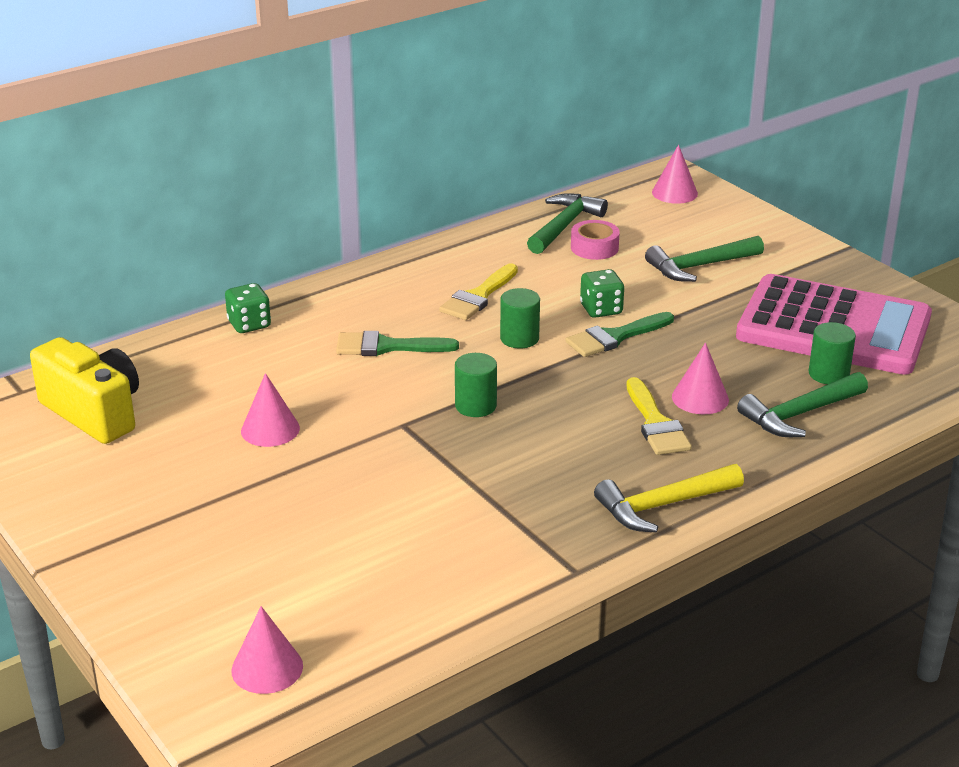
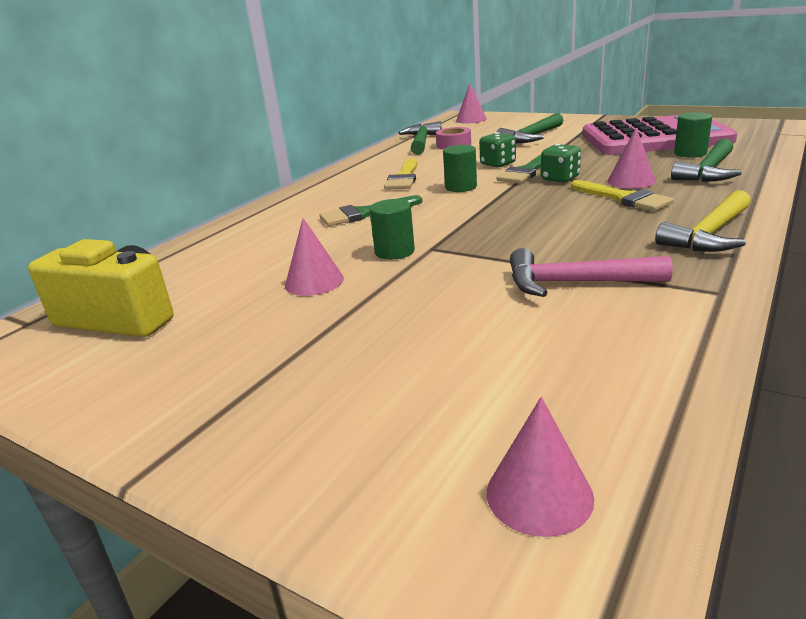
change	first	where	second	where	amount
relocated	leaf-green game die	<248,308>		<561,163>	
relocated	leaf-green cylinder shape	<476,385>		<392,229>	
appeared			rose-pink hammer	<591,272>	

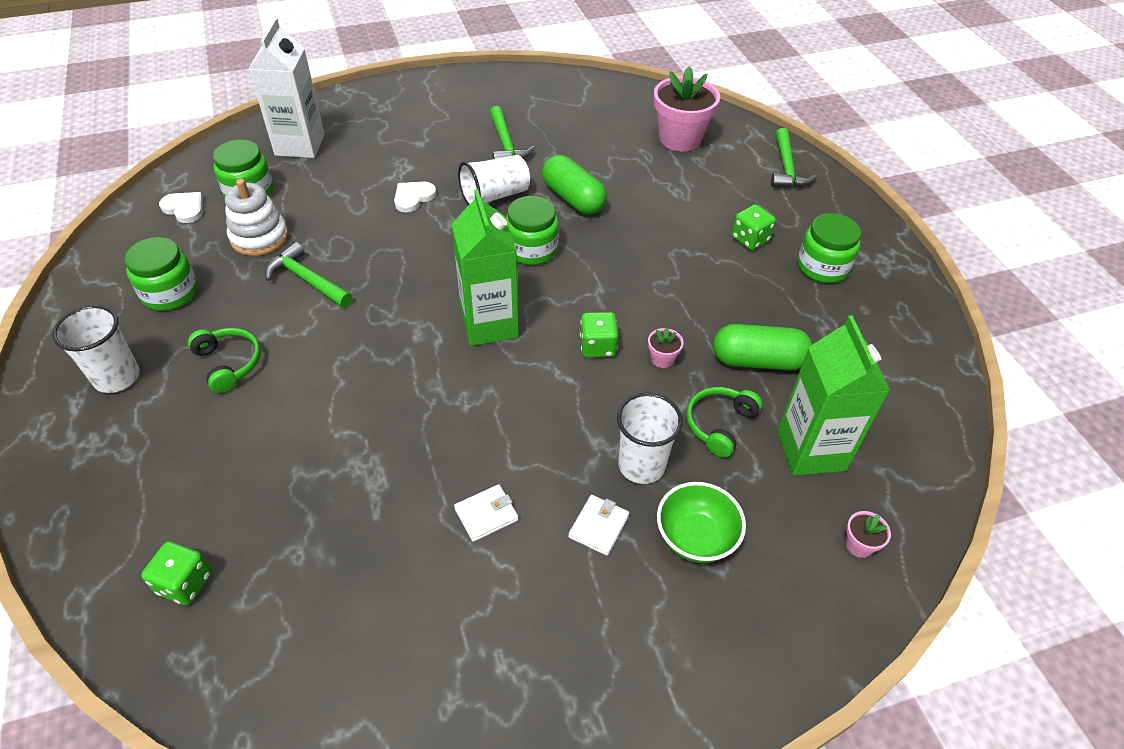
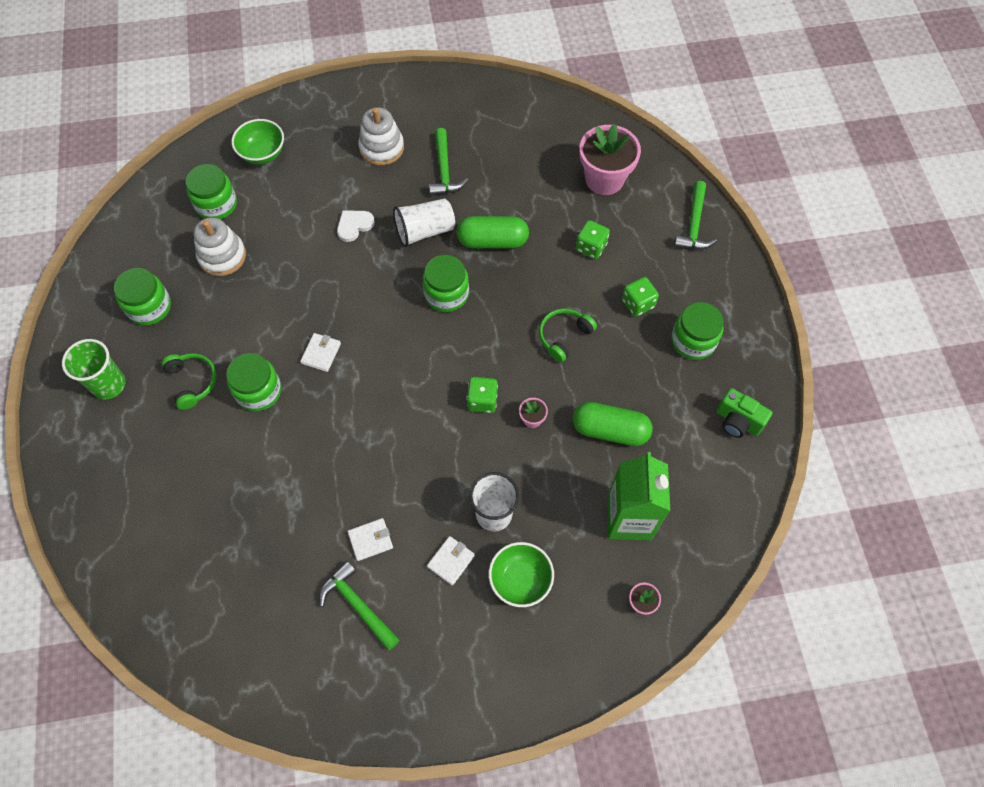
change	first	where	second	where	amount
colour	white tumbler	<95,349>	leaf-green tumbler	<94,369>	
relocated	leaf-green game die	<176,573>		<593,239>	
missing	white heart	<181,207>			
exchanged	white milk carton	<286,88>	leaf-green serving bowl	<257,142>	
relocated	leaf-green hammer	<309,274>		<359,605>	
missing	leaf-green milk carton	<485,267>			
spun	leaf-green pill	<574,184>		<493,232>	60 degrees counterclockwise
relocated	leaf-green over-ear headphones	<724,422>		<568,335>	
appeared			leaf-green preserve jar	<253,382>	
appeared			white wallet	<320,352>	
appeared			white stacking rings	<381,137>	
appeared			leaf-green camera	<744,413>	

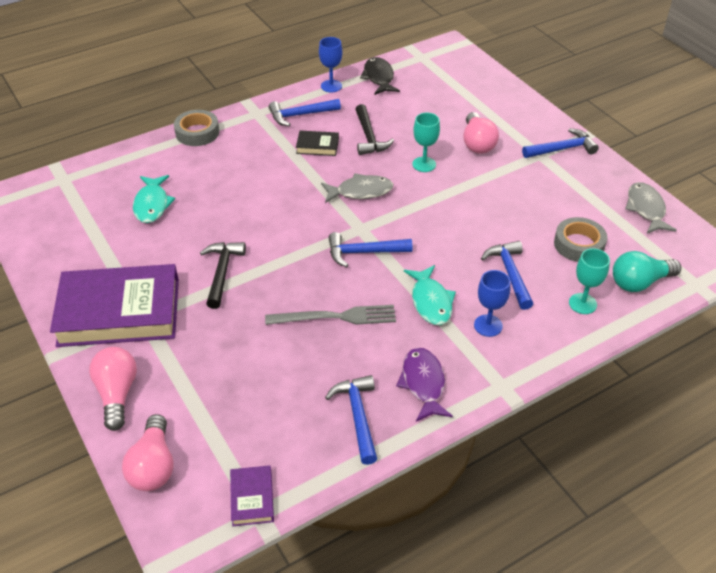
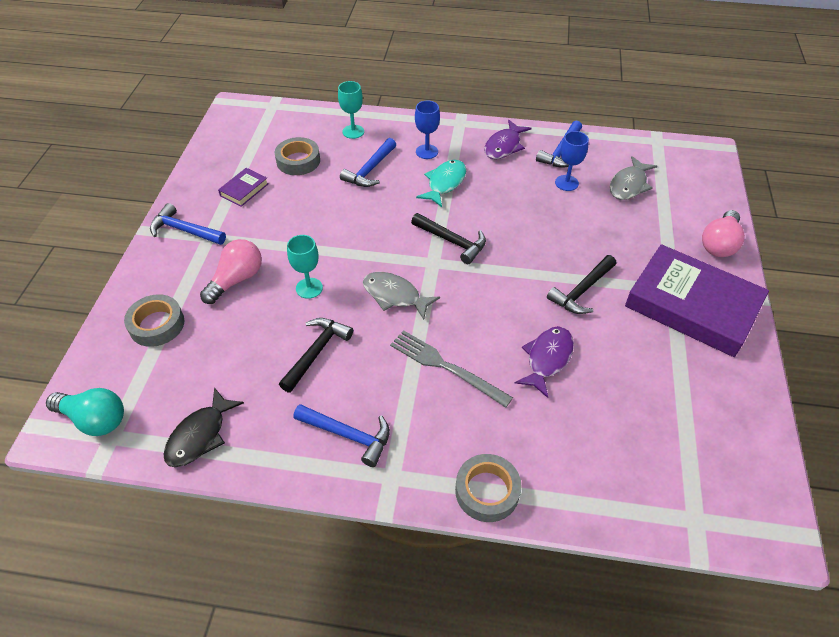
change	first	where	second	where	amount
missing	rose-pink light bulb	<148,452>			
missing	aqua fish figure	<154,199>			
relocated	royal purple hardback	<252,495>		<243,187>	
relocated	ash-grey table fork	<330,315>		<451,369>	
missing	black hardback	<317,143>			
relocated	blue wine glass	<330,64>		<572,161>	
colour	blue hammer	<370,249>	black hammer	<448,238>	
relocated	aqua light bulb	<647,271>		<85,412>	
relocated	ash-grey fish figure	<651,208>		<633,178>	
appeared			ash-grey tape	<154,320>	
appeared			royal purple fish figure	<544,362>	

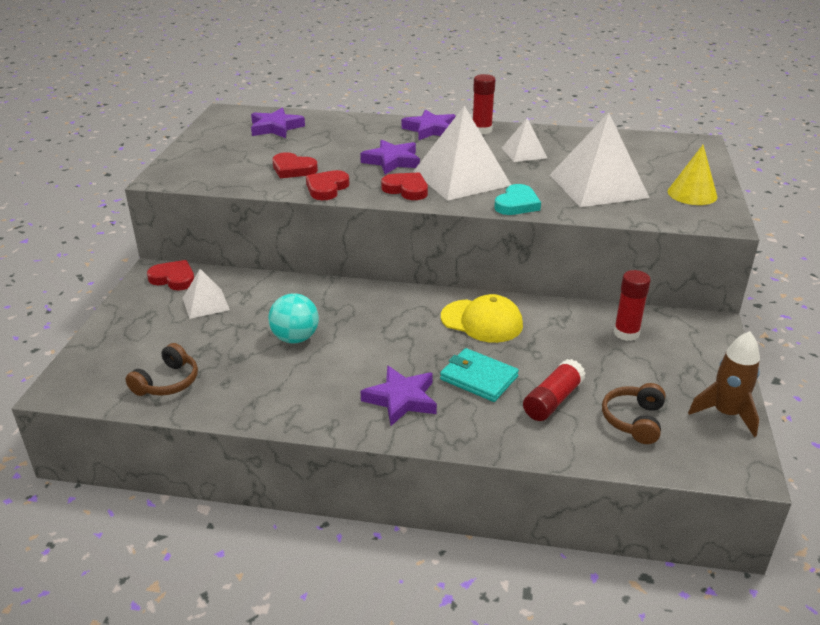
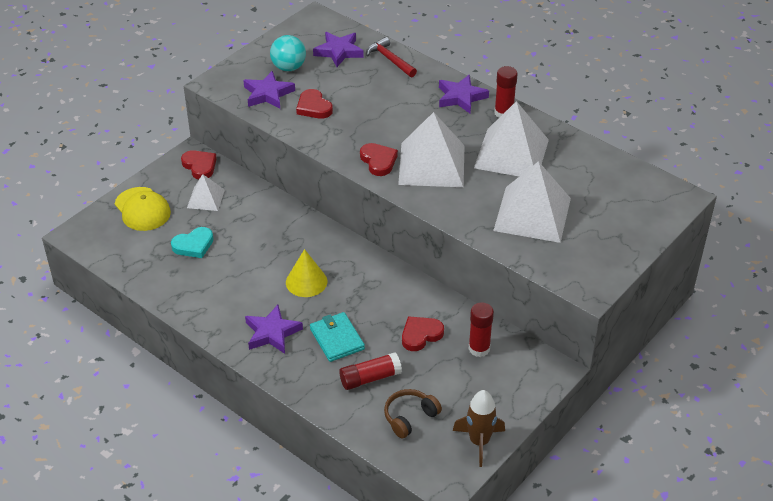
change	first	where	second	where	amount
missing	dark brown over-ear headphones	<161,369>			
relocated	aqua ball	<293,318>		<288,53>	
relocated	scarlet heart	<327,185>		<423,333>	
relocated	royal purple star shape	<390,157>		<269,90>	
relocated	golden cap	<482,318>		<143,209>	
relocated	aqua heart	<517,199>		<192,242>	
size	white pyramid	<524,140>		<511,138>	x1.92
relocated	golden cone	<692,175>		<306,273>	
appeared			scarlet hammer	<391,57>	

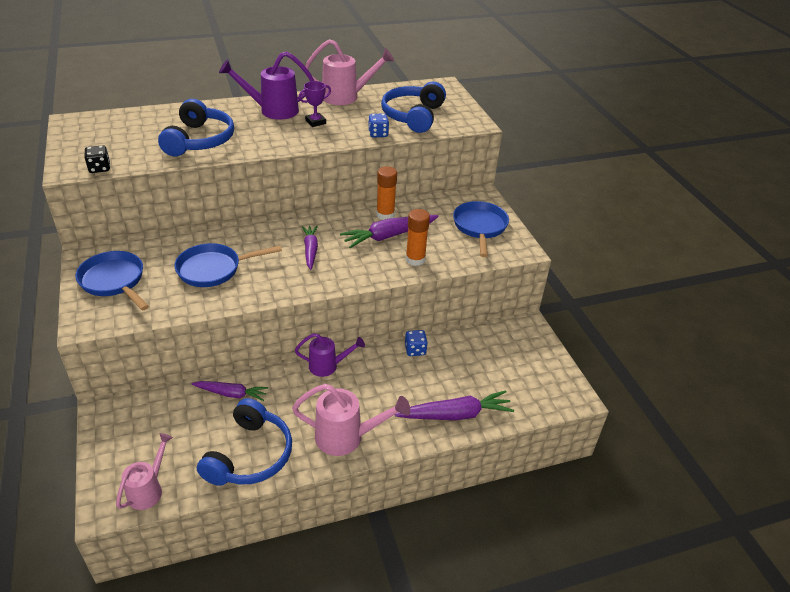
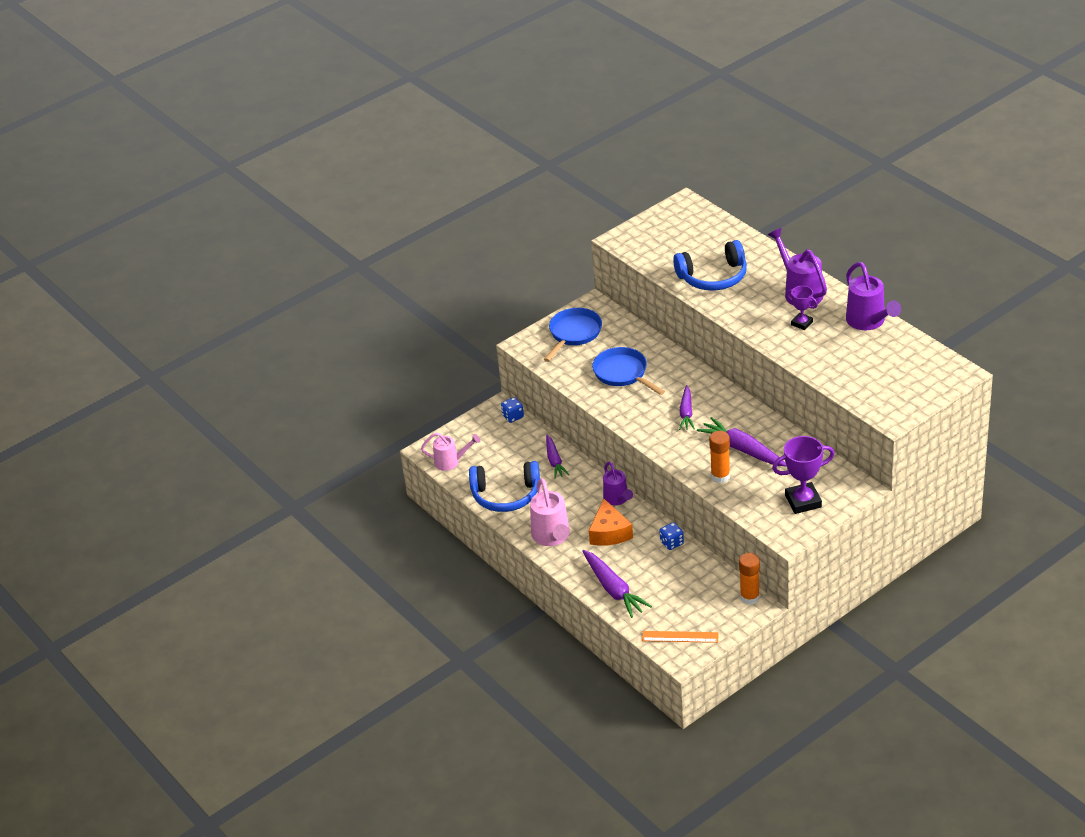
change	first	where	second	where	amount
missing	black game die	<97,159>			
spun	royal purple root vegetable	<310,248>		<687,407>	120 degrees clockwise
colour	rose-pink watering can	<349,72>	royal purple watering can	<873,296>	
relocated	blue game die	<378,125>		<512,410>	
relocated	bright orange glue stick	<386,193>		<749,579>	
missing	blue over-ear headphones	<413,107>			
exchanged	blue frying pan	<481,229>	royal purple prize cup	<803,475>	
appeared			bright orange cheese	<611,522>	
appeared			bright orange ruler	<680,637>	

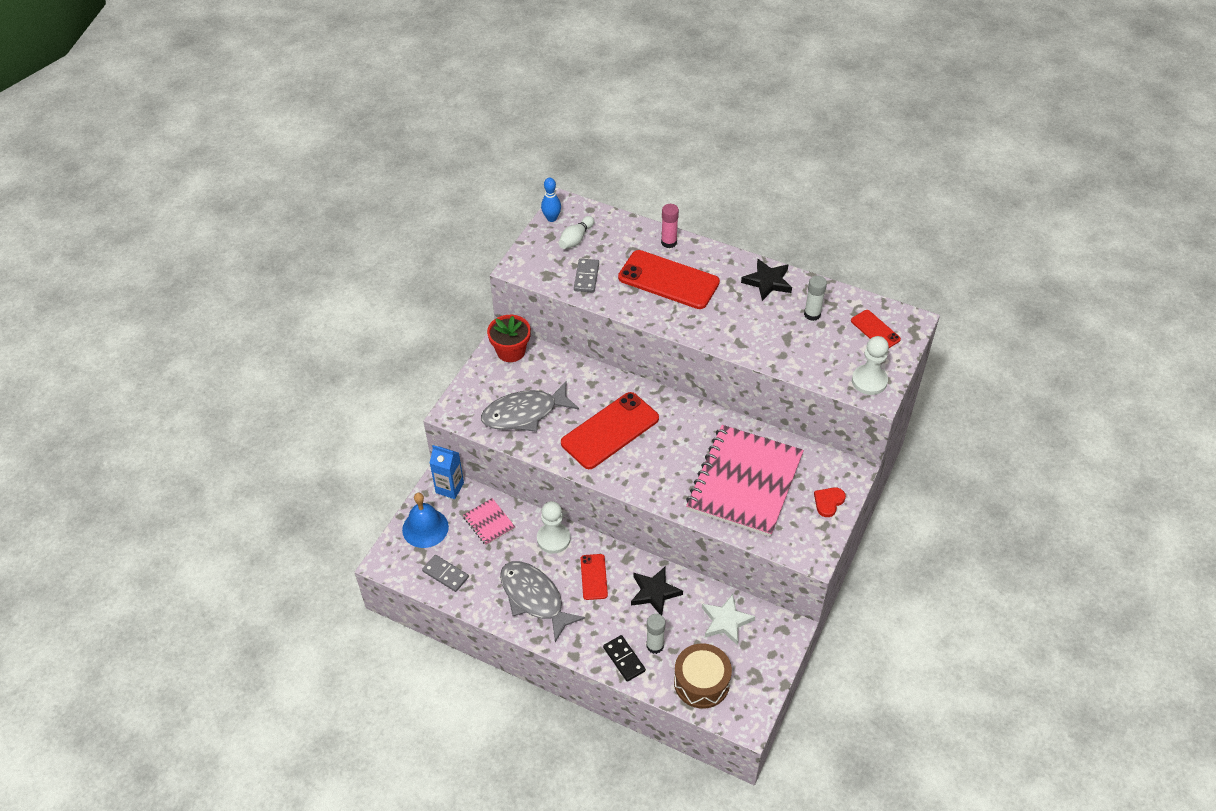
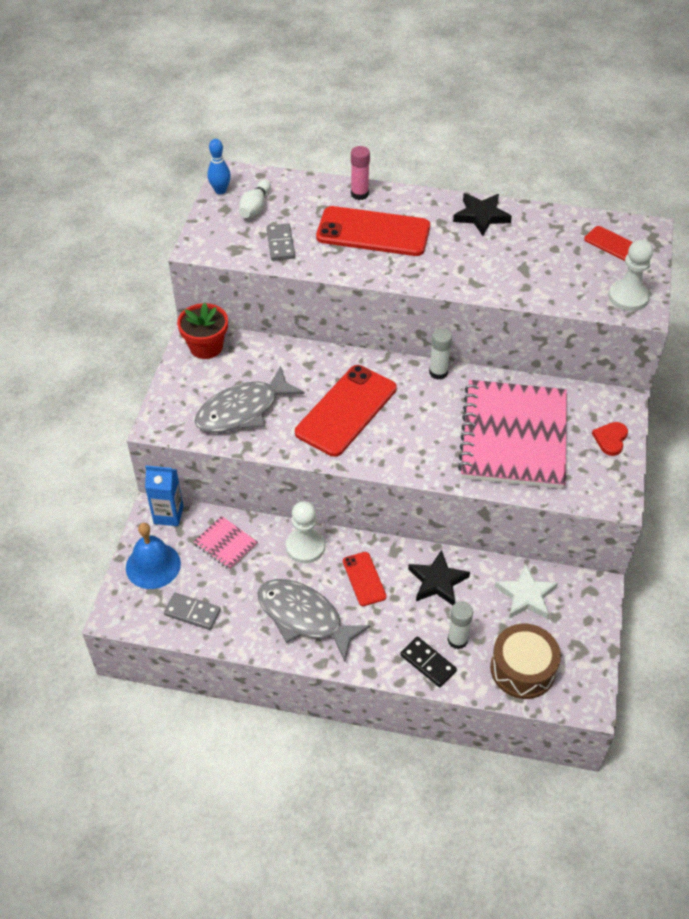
change	first	where	second	where	amount
relocated	white glue stick	<815,298>		<440,354>	

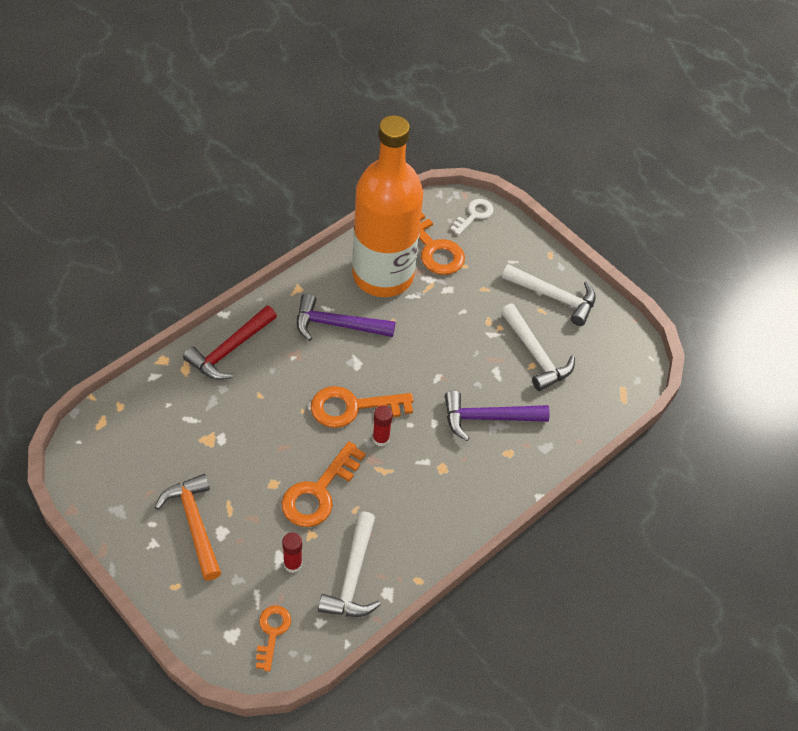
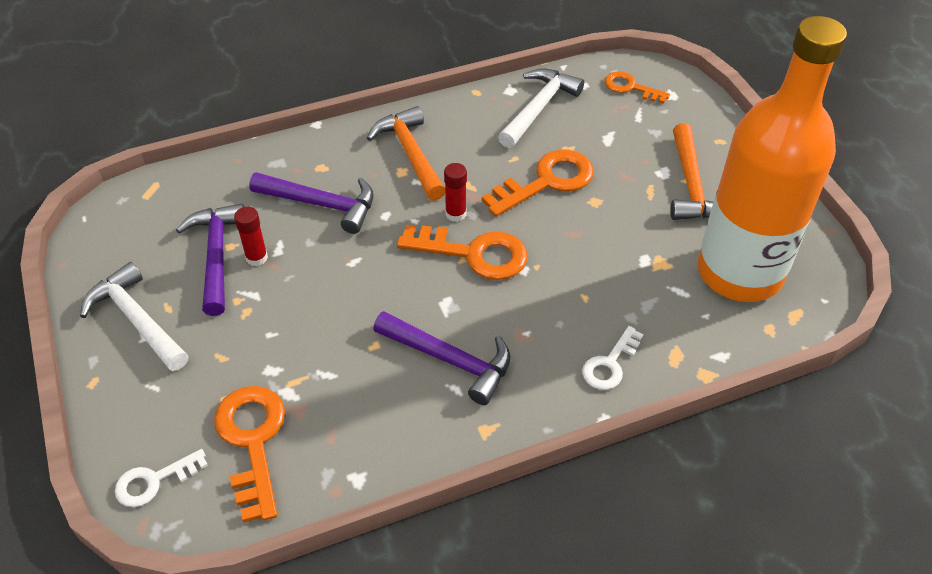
change	first	where	second	where	amount
exchanged	scarlet hammer	<230,342>	white key	<613,358>	
spun	bright orange key	<273,638>		<637,87>	90 degrees clockwise
relocated	scarlet glue stick	<292,552>		<251,236>	
relocated	bright orange bottle	<387,206>		<772,159>	
colour	white hammer	<538,347>	royal purple hammer	<210,260>	
appeared			bright orange hammer	<406,153>	

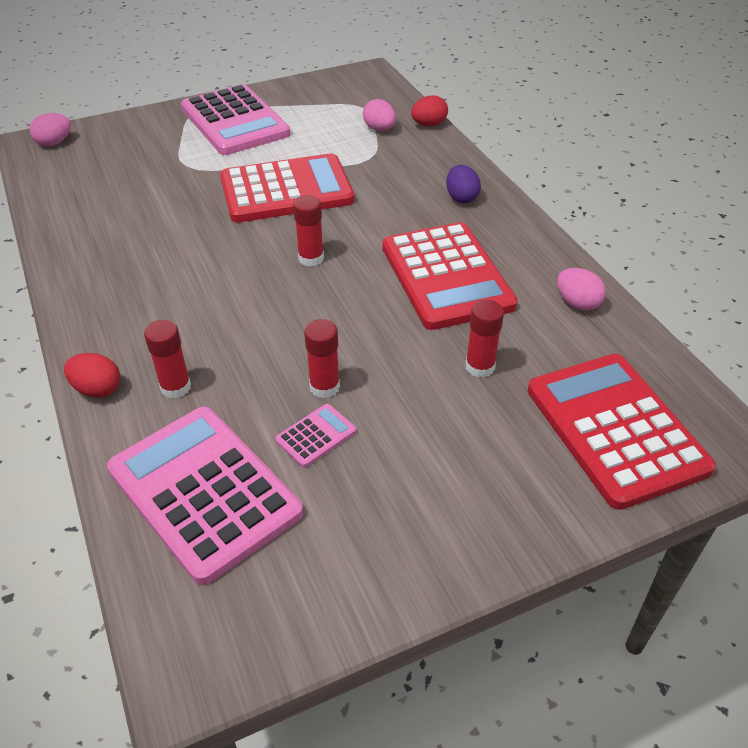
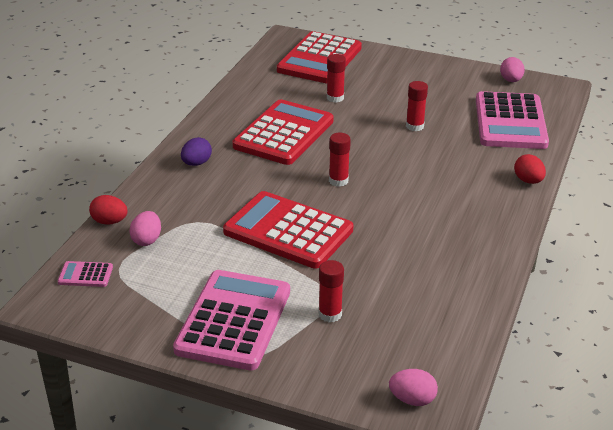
change	first	where	second	where	amount
relocated	scarlet glue stick	<167,359>		<331,291>	
relocated	rose-pink pocket calculator	<315,436>		<85,274>	
relocated	rose-pink toy egg	<581,289>		<512,69>	

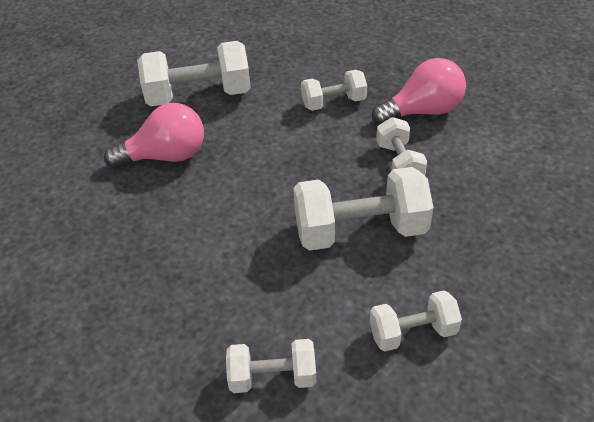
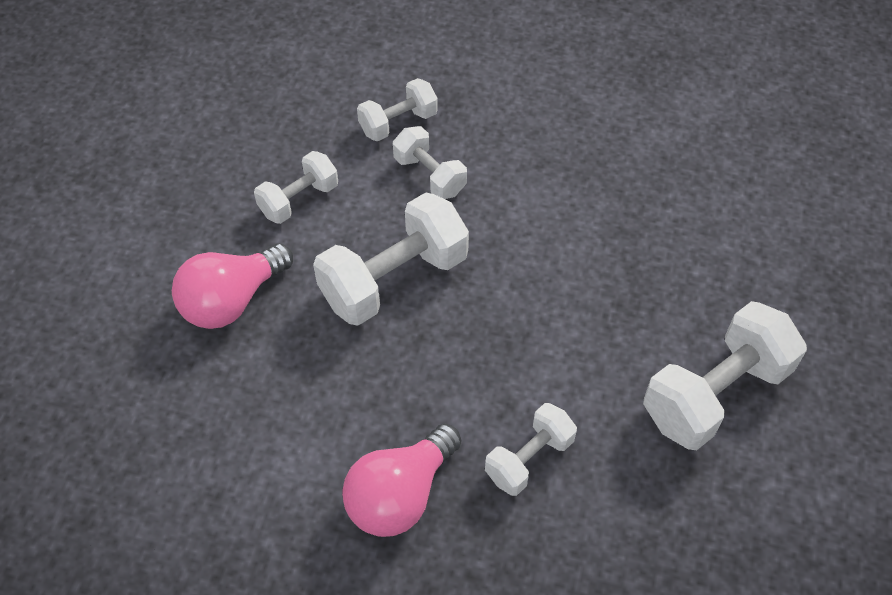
change	first	where	second	where	amount
relocated	rose-pink light bulb	<154,136>		<232,286>	
relocated	white dumbbell	<401,146>		<430,162>	

